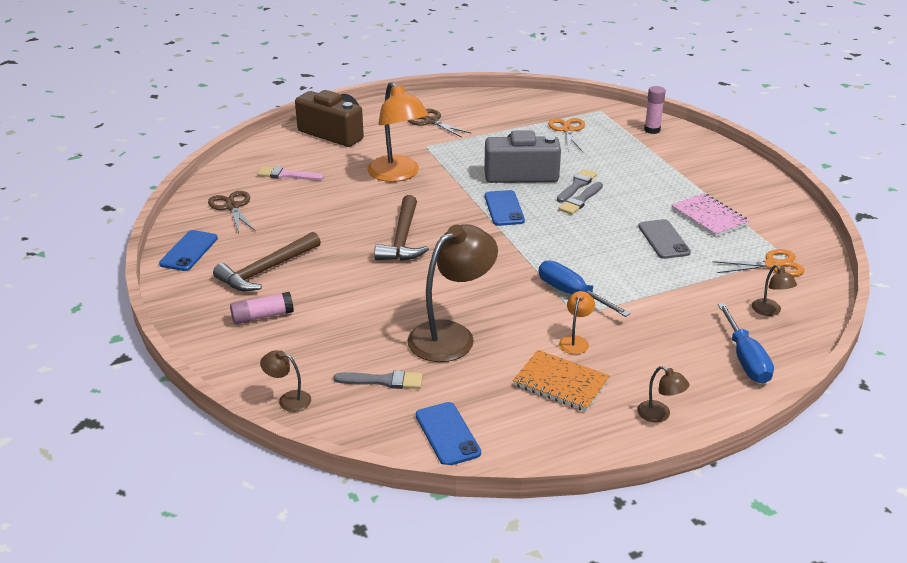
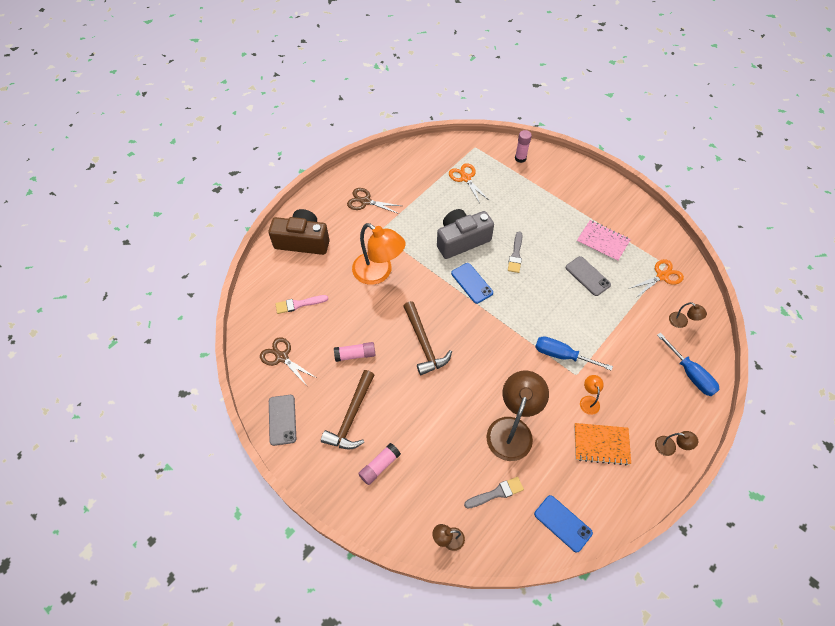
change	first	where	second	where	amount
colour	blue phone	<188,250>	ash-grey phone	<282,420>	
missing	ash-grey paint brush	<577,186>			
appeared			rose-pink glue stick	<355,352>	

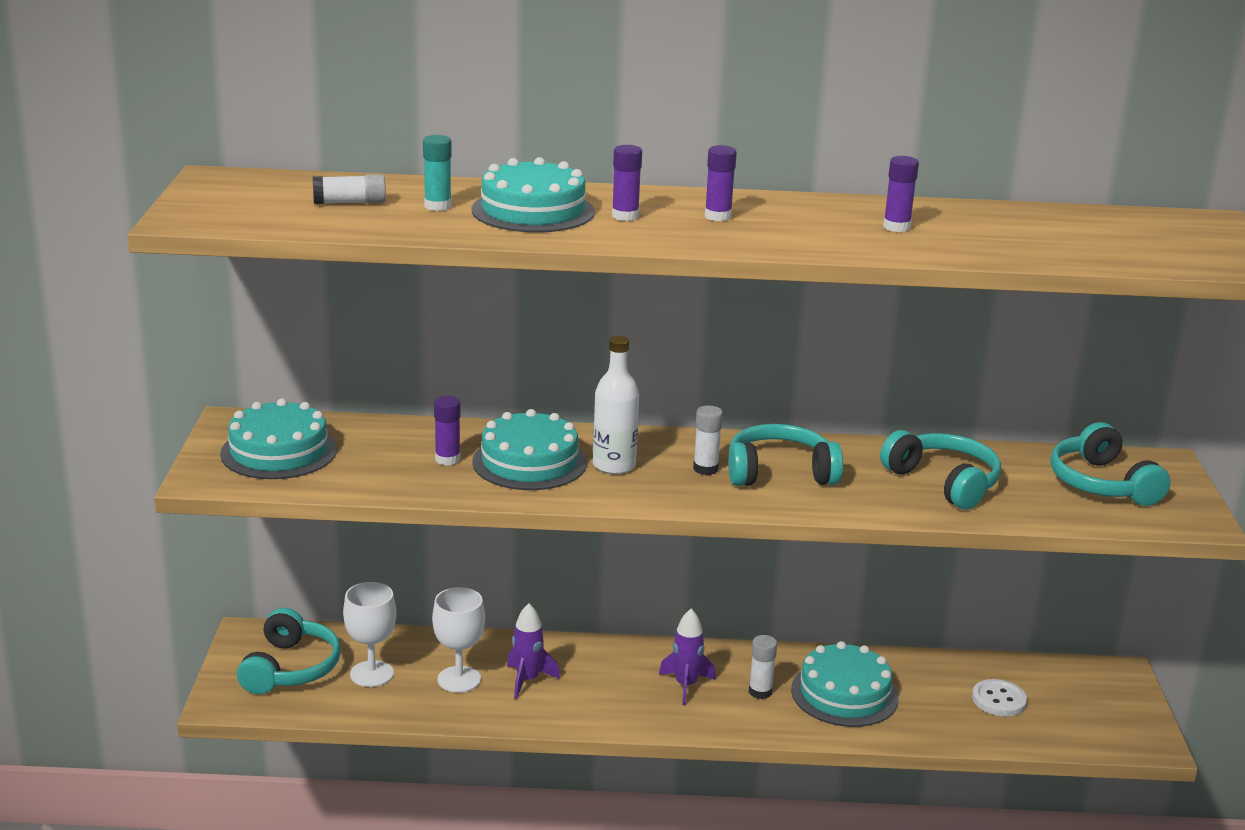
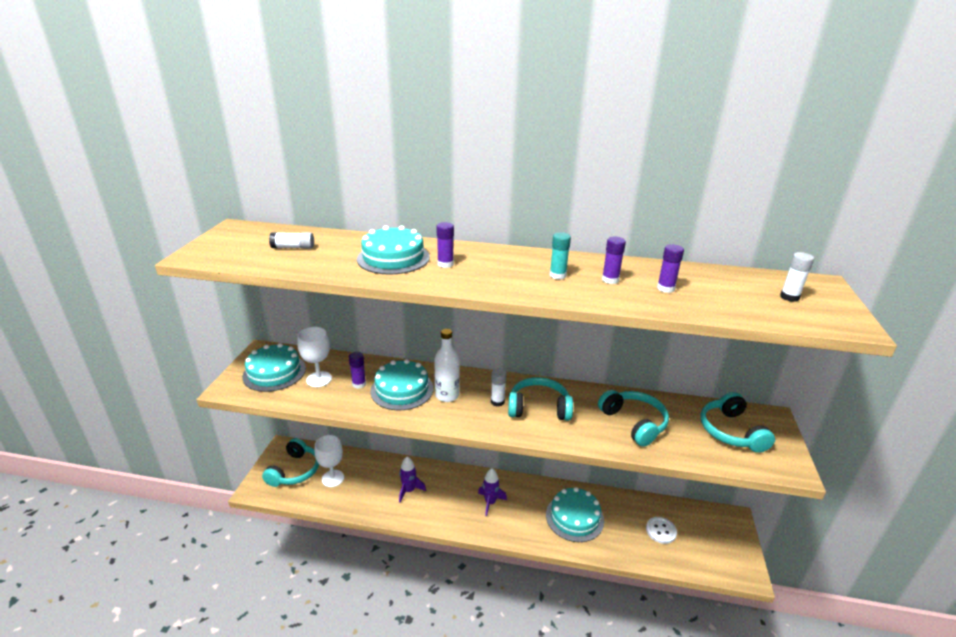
change	first	where	second	where	amount
relocated	aqua glue stick	<437,173>		<560,256>	
relocated	white wine glass	<458,640>		<314,357>	
relocated	royal purple glue stick	<721,183>		<670,268>	
relocated	white glue stick	<763,667>		<797,277>	

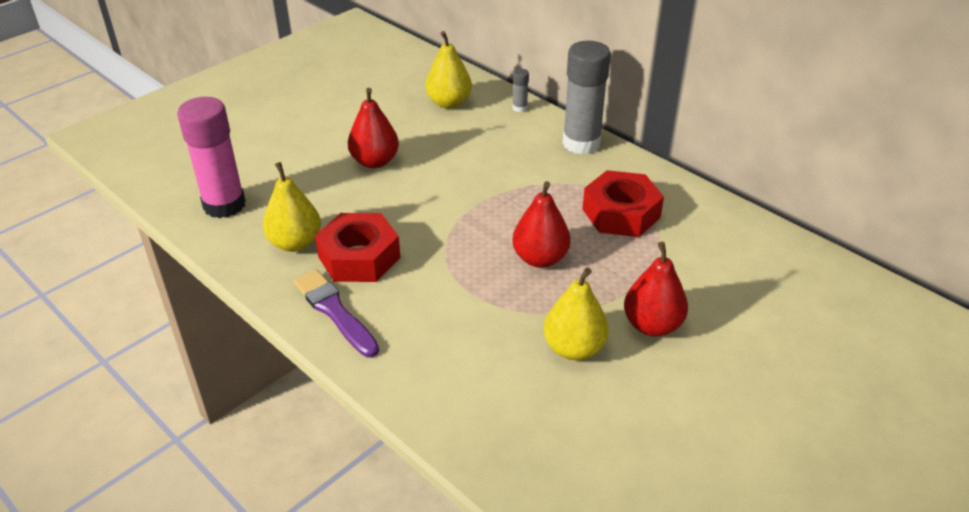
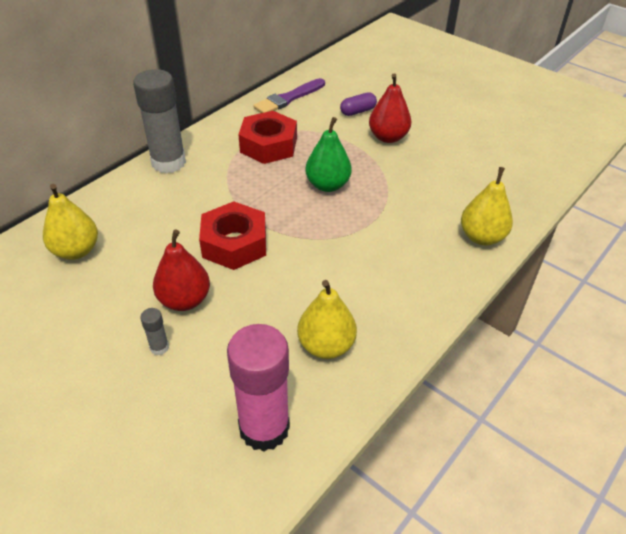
change	first	where	second	where	amount
relocated	royal purple paint brush	<336,313>		<289,95>	
relocated	scarlet hex nut	<358,247>		<232,235>	
colour	scarlet pear	<541,224>	leaf-green pear	<328,154>	
relocated	ash-grey glue stick	<521,90>		<154,331>	
relocated	golden pear	<576,313>		<487,206>	
appeared			royal purple pill	<358,104>	

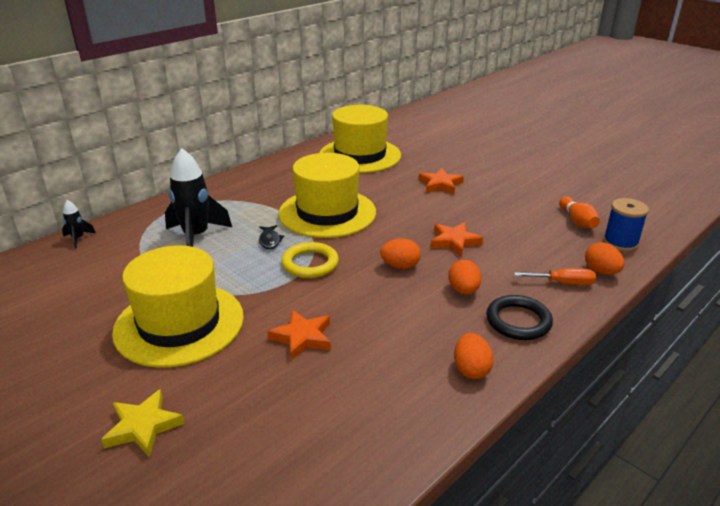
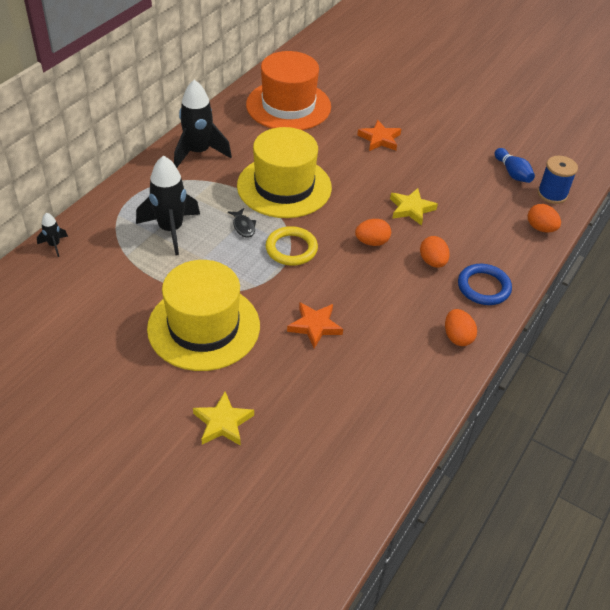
change	first	where	second	where	amount
colour	golden tall hat	<360,139>	bright orange tall hat	<288,90>	
colour	bright orange star shape	<457,239>	golden star shape	<414,207>	
colour	black ring	<519,317>	blue ring	<485,284>	
missing	bright orange screwdriver	<555,276>			
colour	bright orange tenpin	<579,212>	blue tenpin	<515,165>	
appeared			black spaceship	<203,124>	

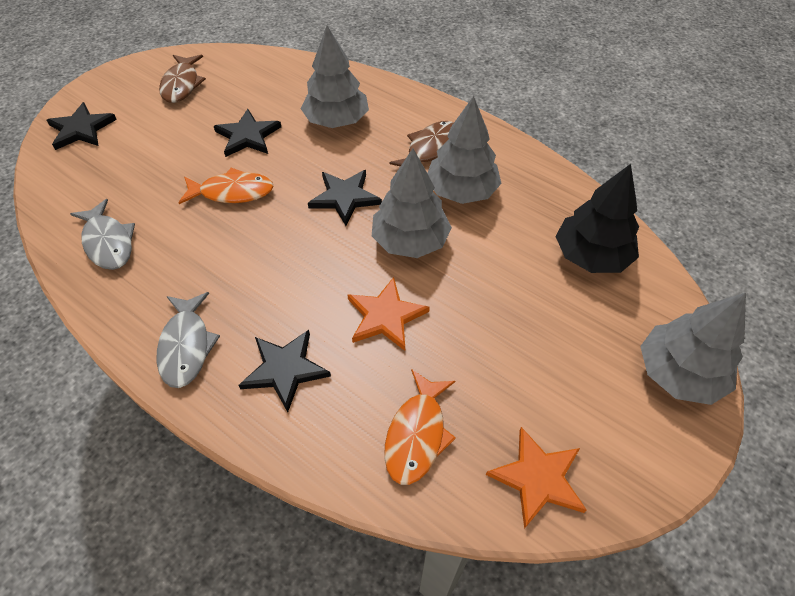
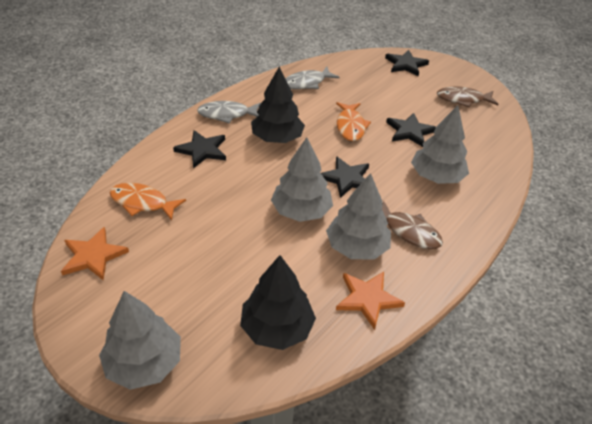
change	first	where	second	where	amount
relocated	bright orange star shape	<388,314>		<370,301>	
appeared			black fir tree	<278,105>	

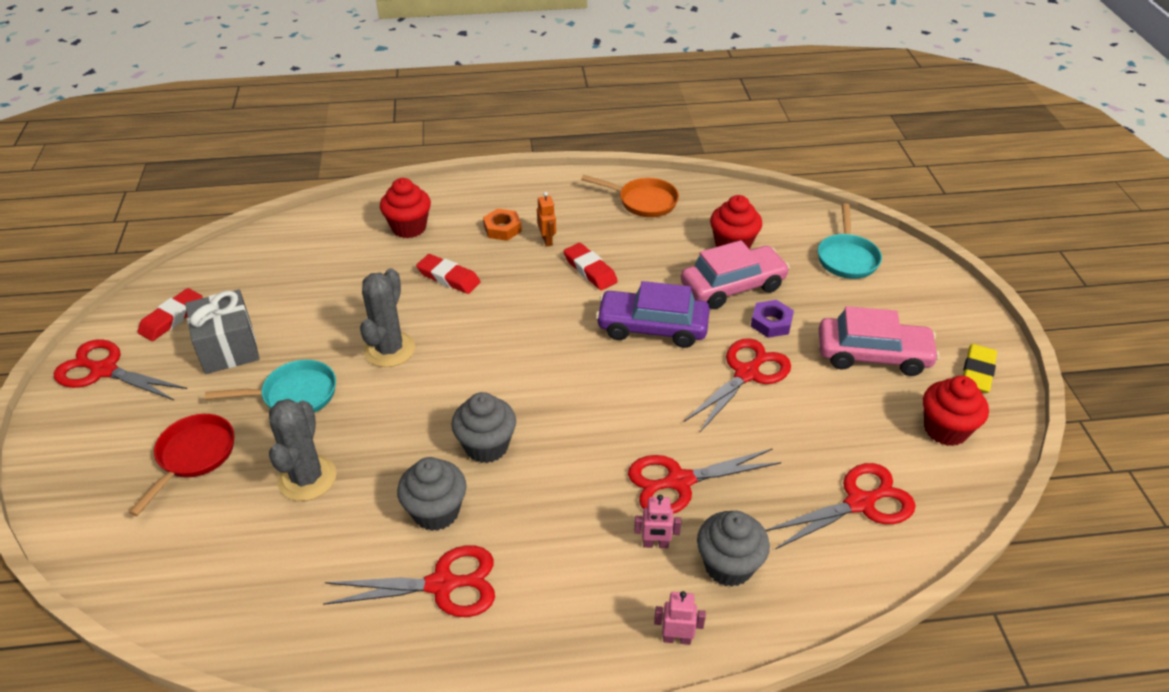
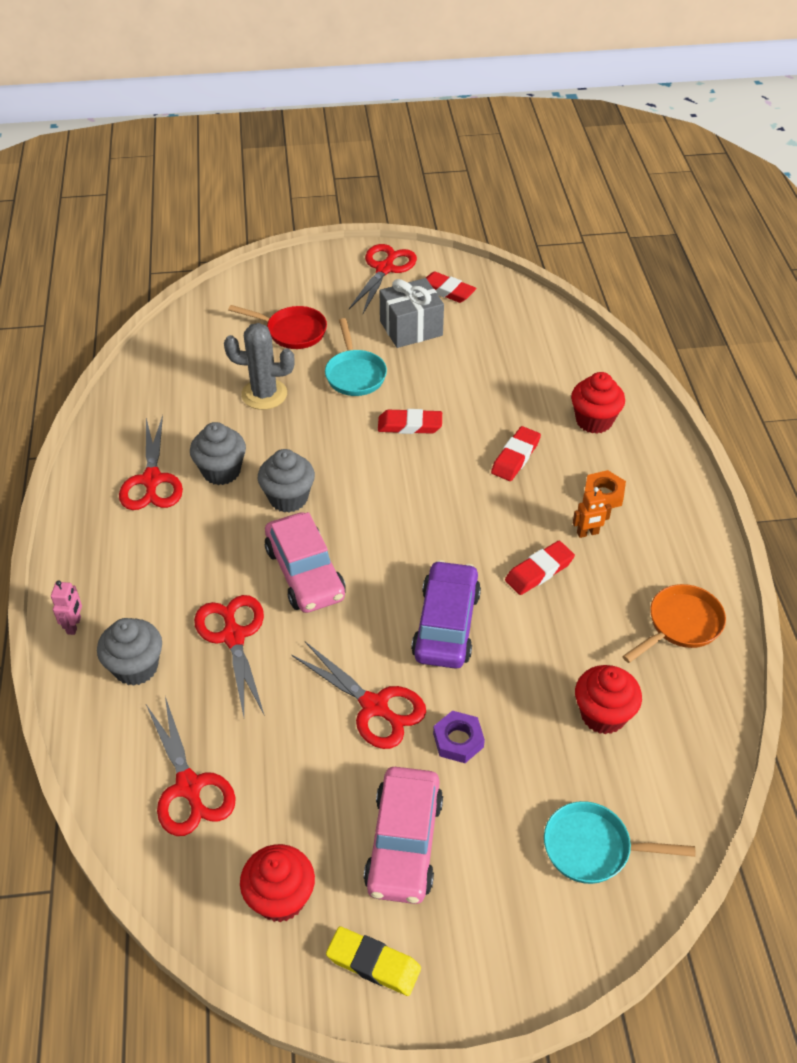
change	first	where	second	where	amount
exchanged	ash-grey prickly plant	<387,317>	scarlet gum eraser	<410,421>	
spun	bright orange frying pan	<630,196>		<674,623>	150 degrees counterclockwise
missing	rose-pink toy robot	<657,521>			
relocated	rose-pink car	<735,274>		<305,562>	

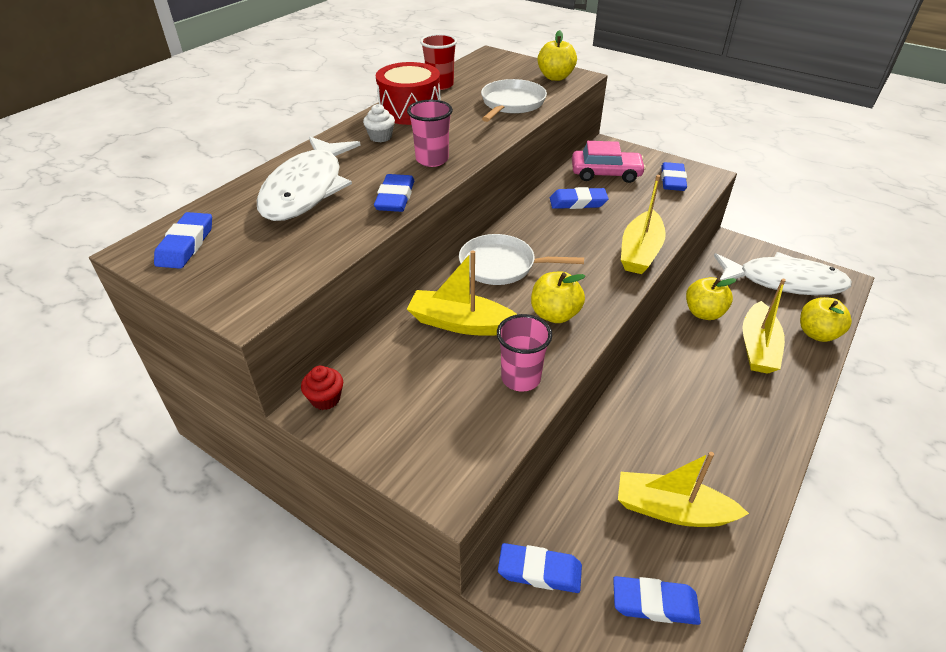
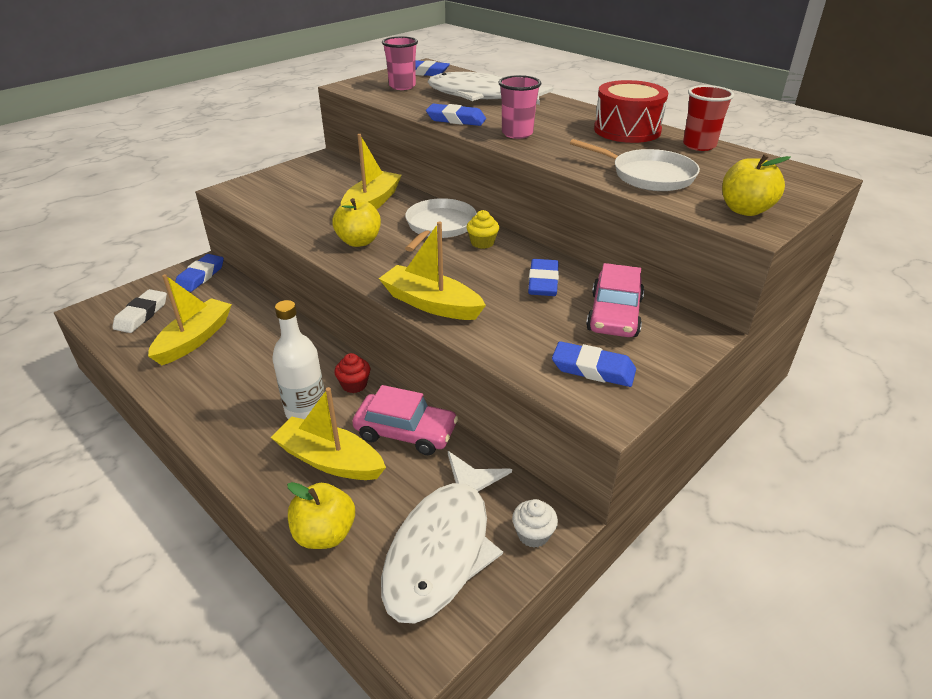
change	first	where	second	where	amount
relocated	scarlet muffin	<322,388>		<352,373>	
relocated	white muffin	<379,123>		<535,523>	
relocated	rose-pink tumbler	<524,353>		<400,63>	
colour	blue gum eraser	<657,600>	white gum eraser	<139,311>	
exchanged	golden toy apple	<711,298>	rose-pink car	<405,420>	
appeared			white bottle	<298,359>	
appeared			golden muffin	<482,229>	

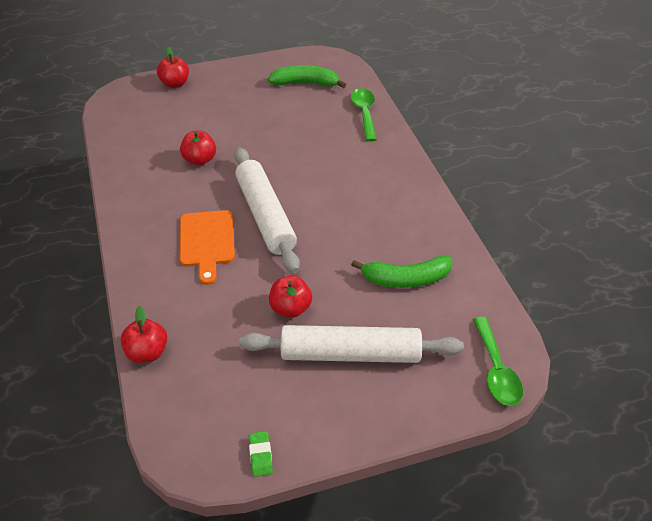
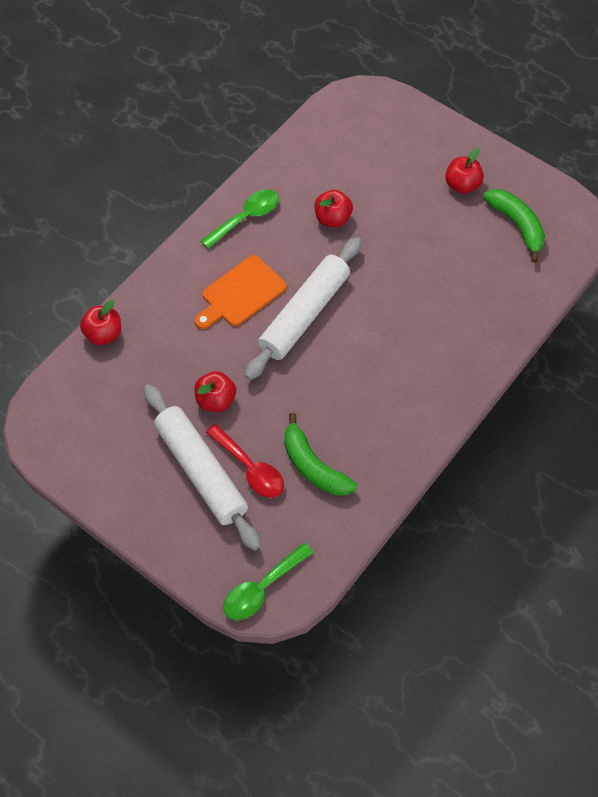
change	first	where	second	where	amount
relocated	scarlet toy apple	<173,67>		<464,171>	
missing	leaf-green gum eraser	<261,454>			
relocated	leaf-green tablespoon	<364,115>		<240,219>	
appeared			scarlet tablespoon	<245,461>	

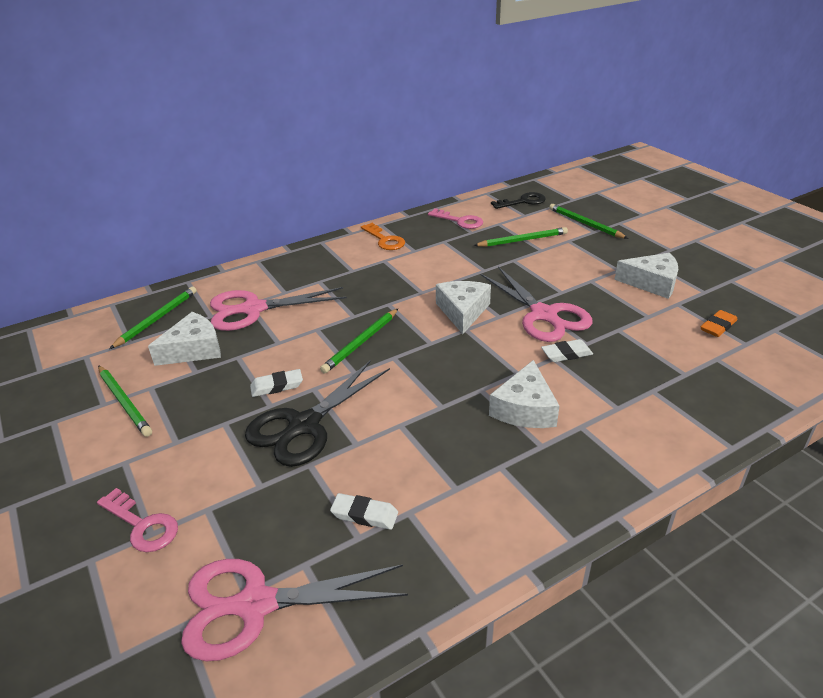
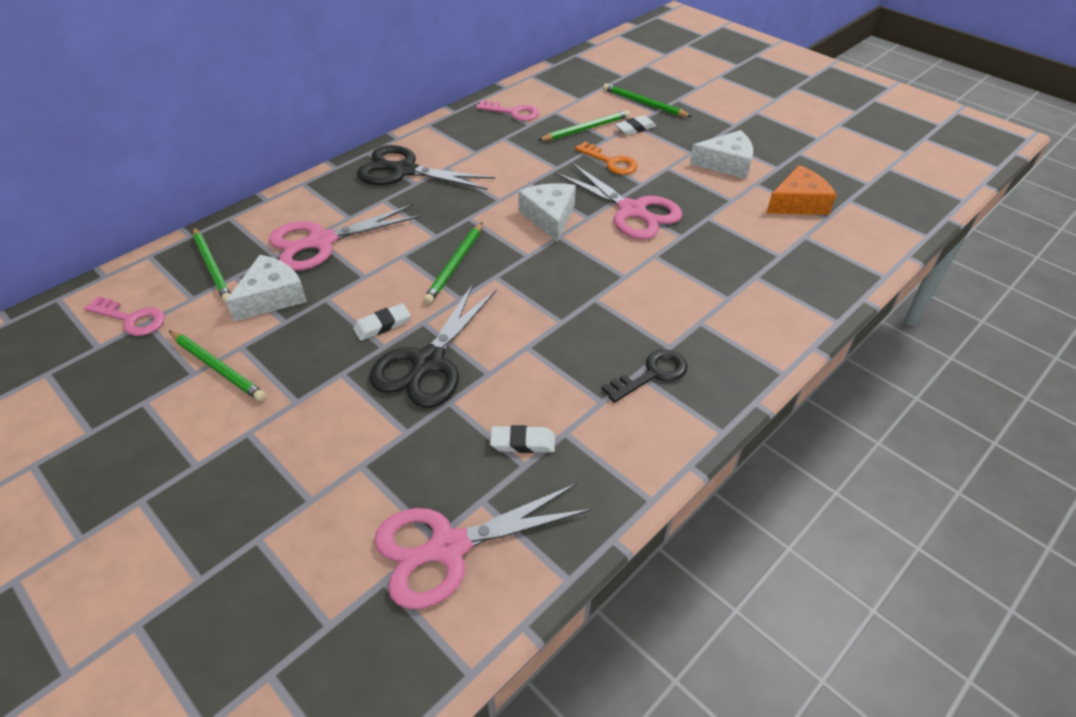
change	first	where	second	where	amount
relocated	rose-pink key	<137,520>		<124,316>	
spun	leaf-green lead pencil	<153,317>		<212,265>	135 degrees clockwise
relocated	bright orange key	<383,236>		<606,158>	
missing	white cheese	<524,394>			
relocated	black key	<518,200>		<644,376>	
relocated	white gum eraser	<567,350>		<635,125>	
exchanged	bright orange gum eraser	<719,323>	bright orange cheese	<801,190>	
appeared			black pair of scissors	<426,167>	

